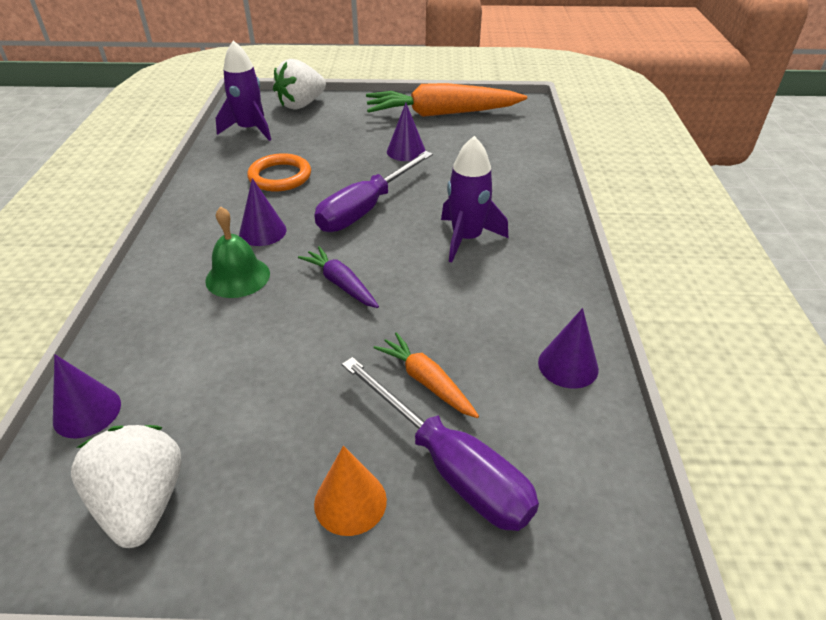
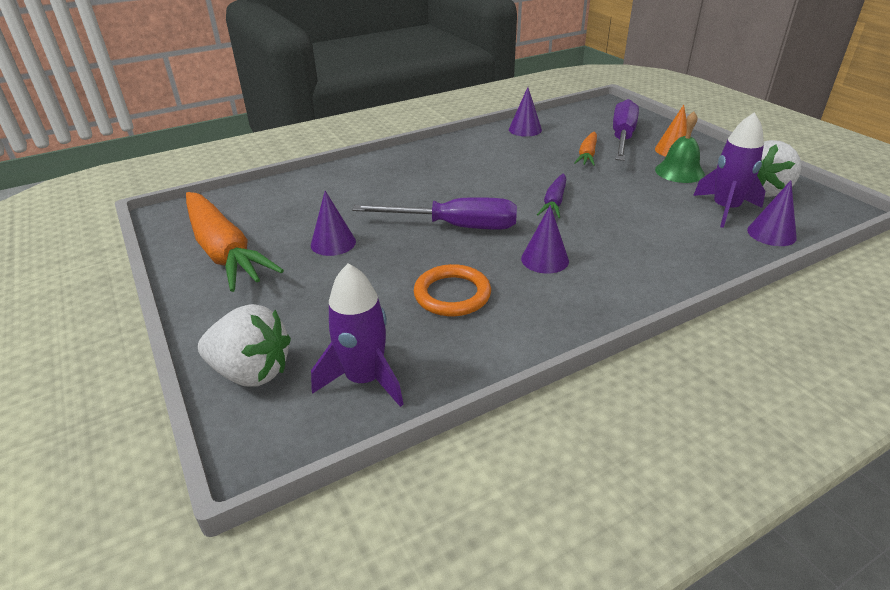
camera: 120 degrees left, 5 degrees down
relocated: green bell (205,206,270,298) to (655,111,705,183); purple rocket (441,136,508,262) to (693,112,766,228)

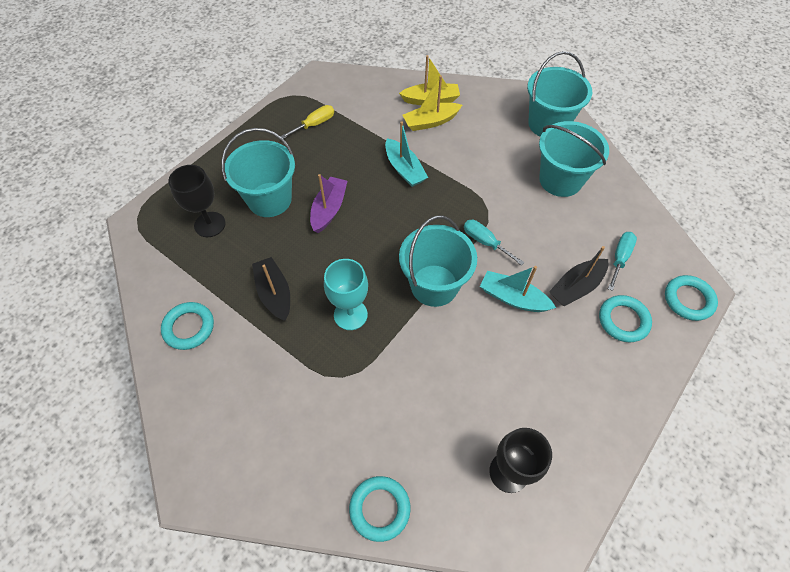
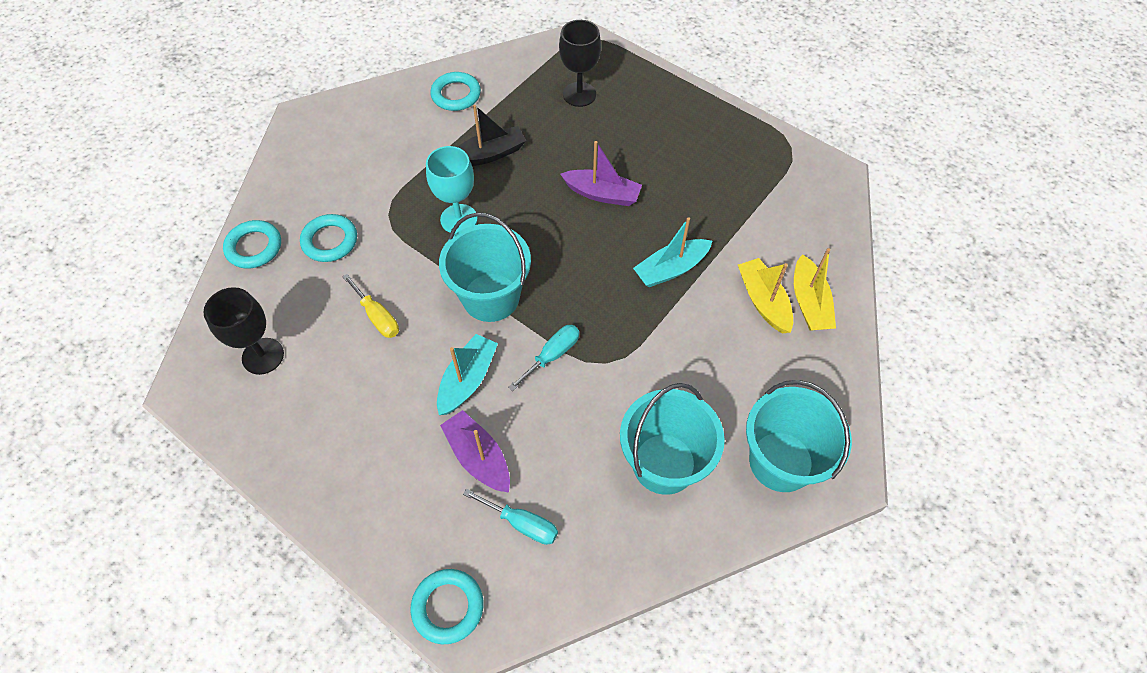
camera: 90 degrees right, 0 degrees up
missing: turquoise bucket (221,128,295,217)
relocated: turquoise ring (599,295,652,342) to (300,214,357,262); yellow screwdriver (280,105,334,139) to (343,274,399,338)
colour: black boat (549,246,608,306) to purple boat (440,410,510,493)

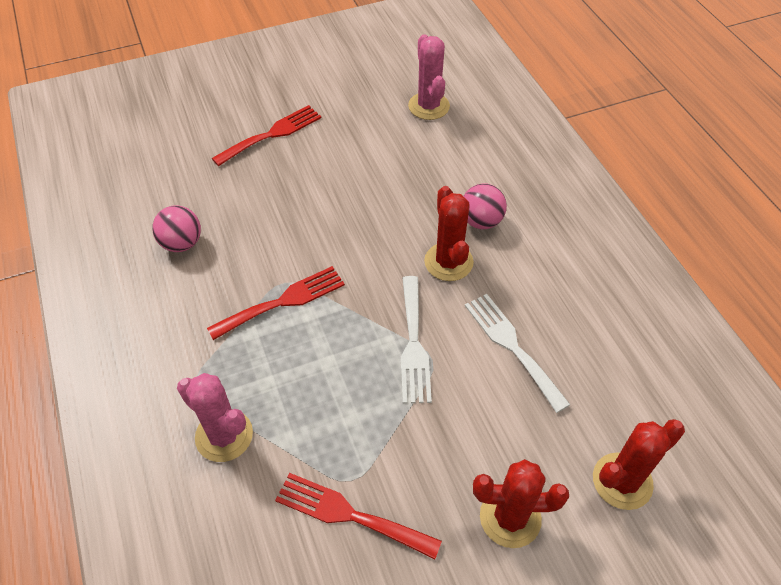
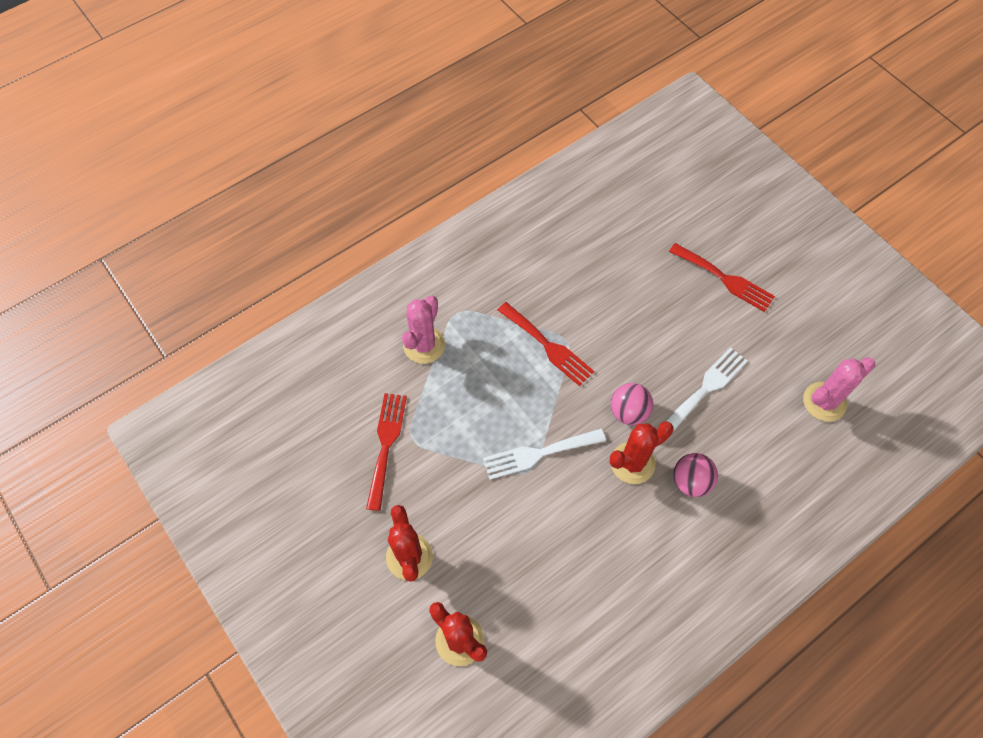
camera: 75 degrees right, 10 degrees up
relocated: pink ball (152,205,201,252) to (611,383,653,425); white fork (465,294,570,413) to (664,347,747,432)

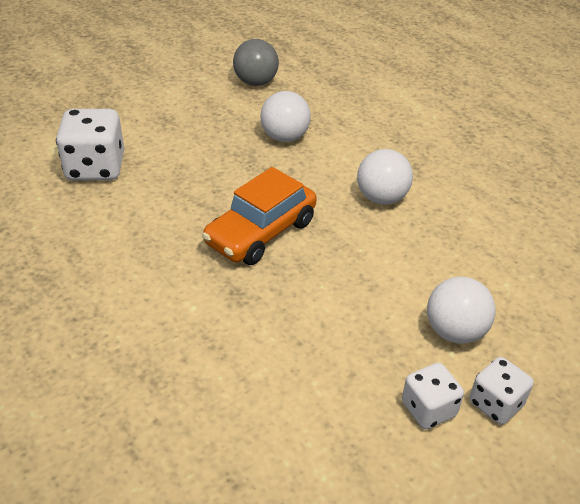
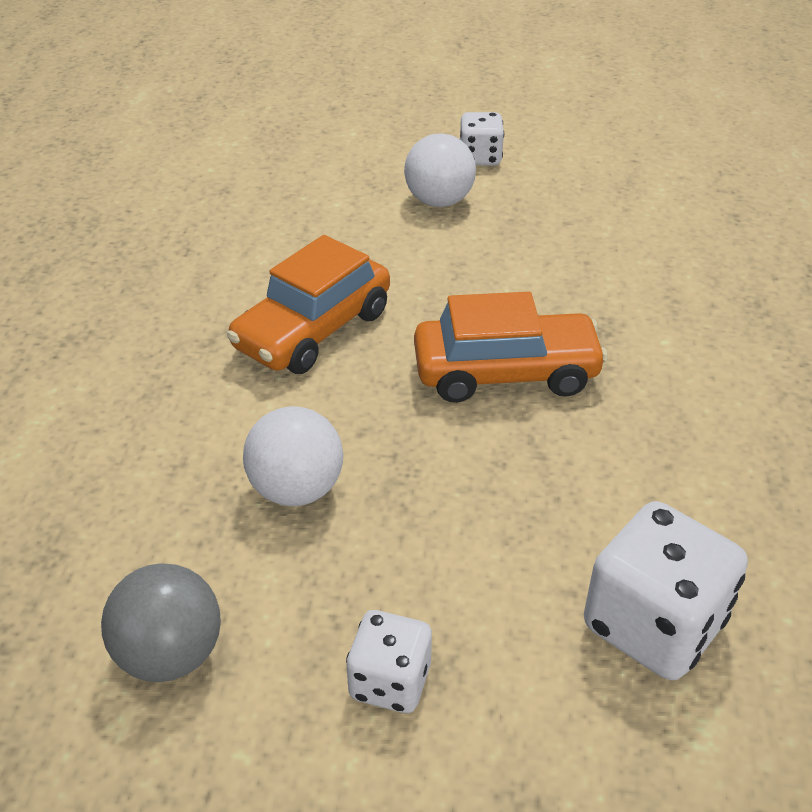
camera: 135 degrees left, 0 degrees up
relocated: white dice (402,363,464,429) to (346,610,432,713)
exchanged: white ball (357,149,413,205) to orange car (227,235,390,374)

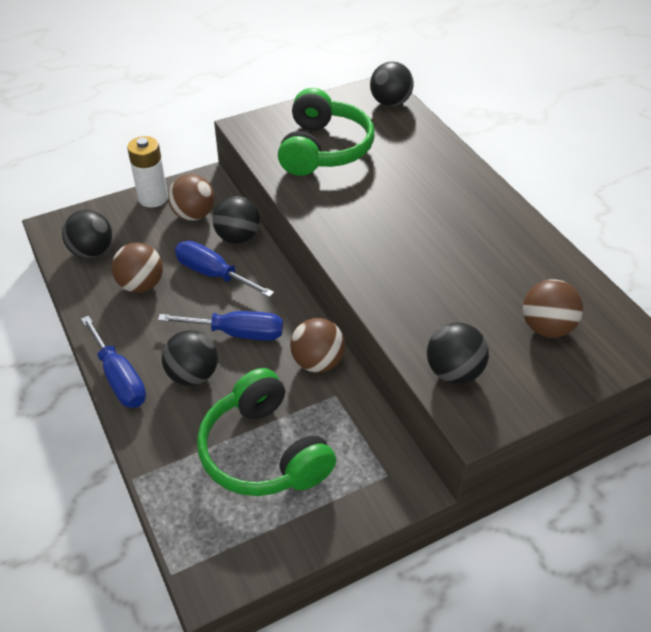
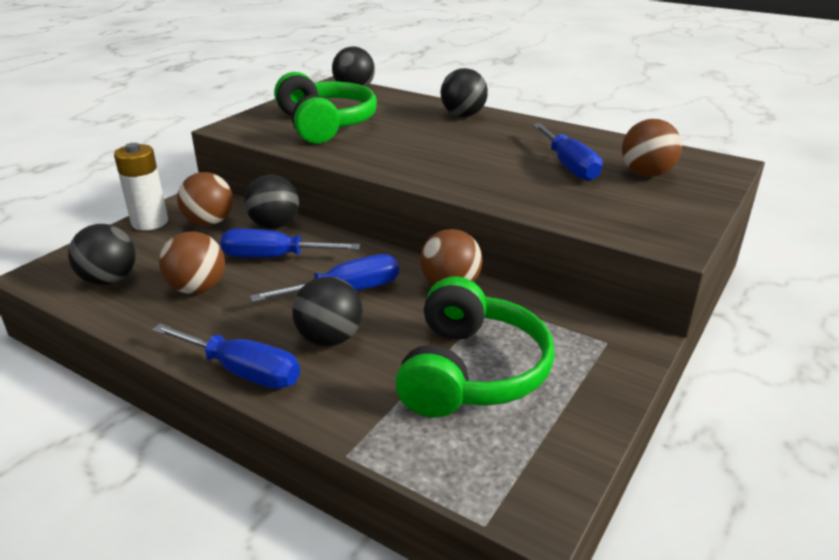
camera: 30 degrees left, 15 degrees down
appeared: blue screwdriver (533,123,602,181)
relocated: black ball (427,323,489,384) to (441,68,488,117)
spun: green headphones (197,368,336,496) = (395,277,555,417) 105 degrees counterclockwise

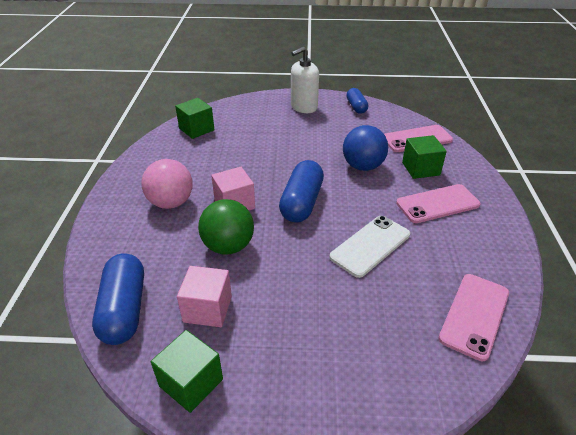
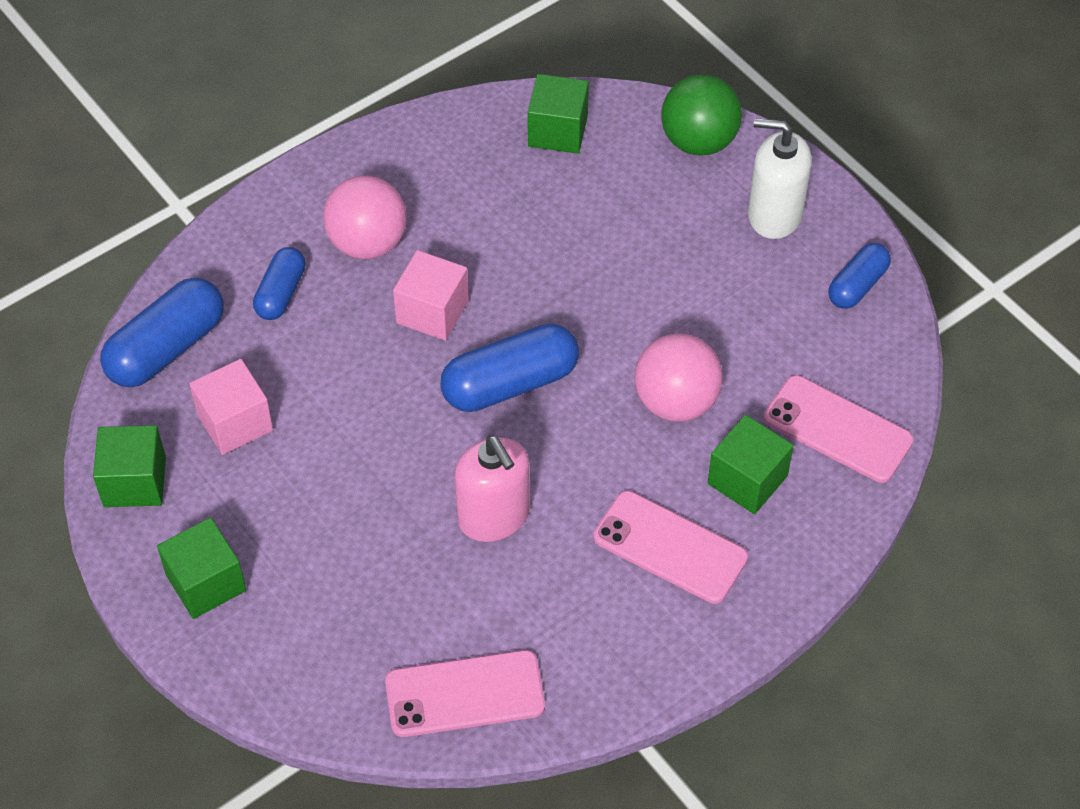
camera: 50 degrees right, 15 degrees up
appeared: green cube (157,517,246,619); blue capsule (253,247,306,320)
relocated: green ball (198,199,254,255) to (661,74,742,156)
exchanged: white phone (330,216,410,278) to pink soap dispenser (455,435,530,542)
colour: blue ball (343,125,388,171) to pink ball (634,333,723,422)

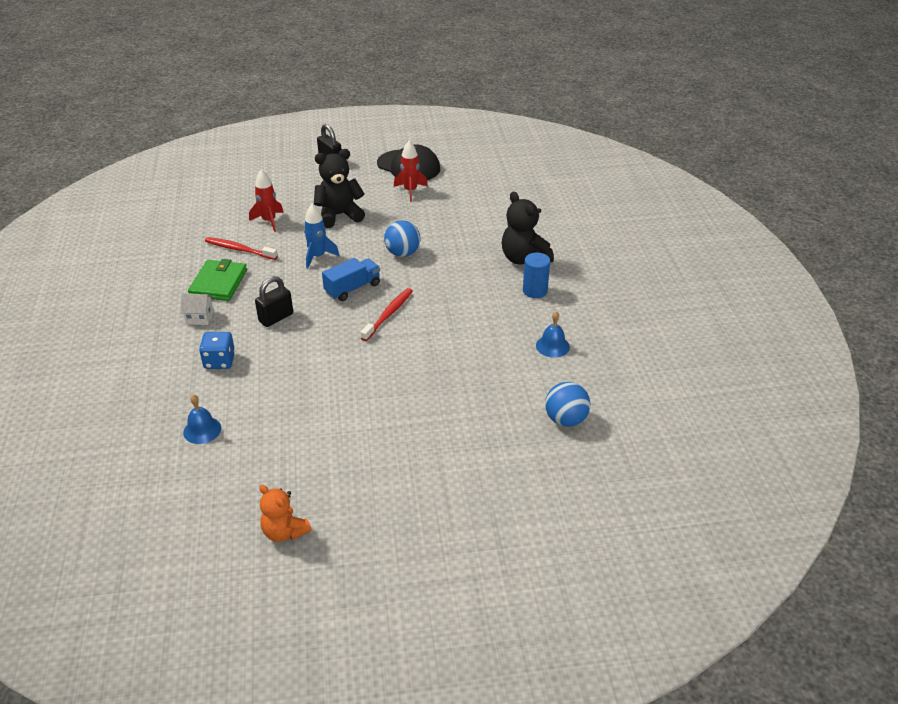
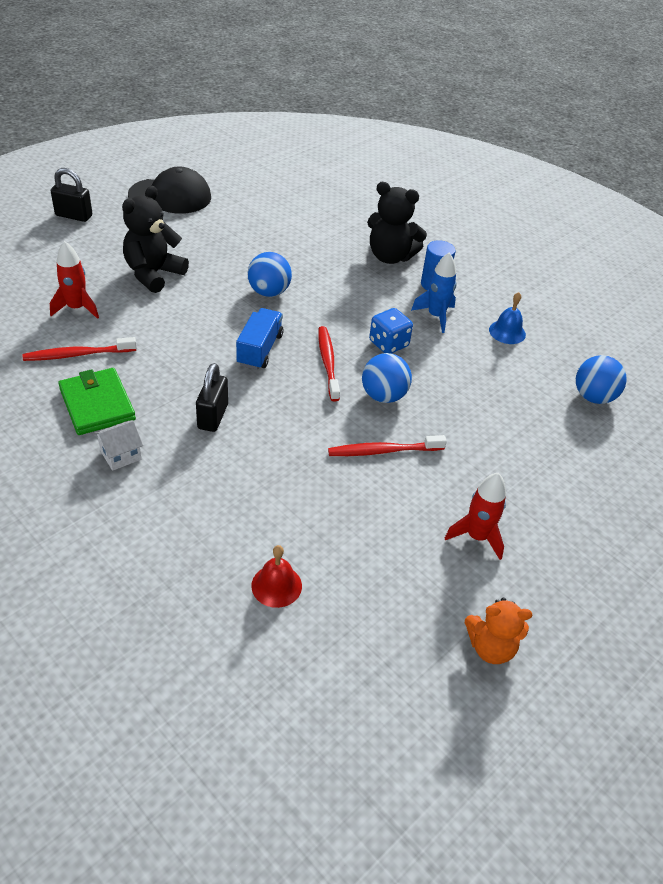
camera: 40 degrees left, 5 degrees up
appeared: red toothbrush (328,435,447,456); blue ball (362,353,412,403)
relocated: blue dice (199,332,235,369) to (369,308,413,354); blue rocket (304,204,340,269) to (411,252,457,333); red rocket (394,141,428,202) to (445,473,506,560)
colour: blue bell (183,394,221,444) to red bell (251,545,302,608)

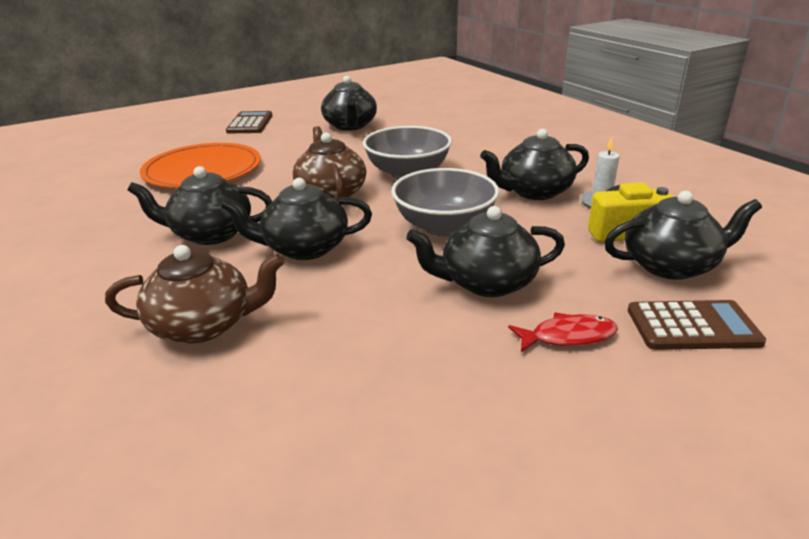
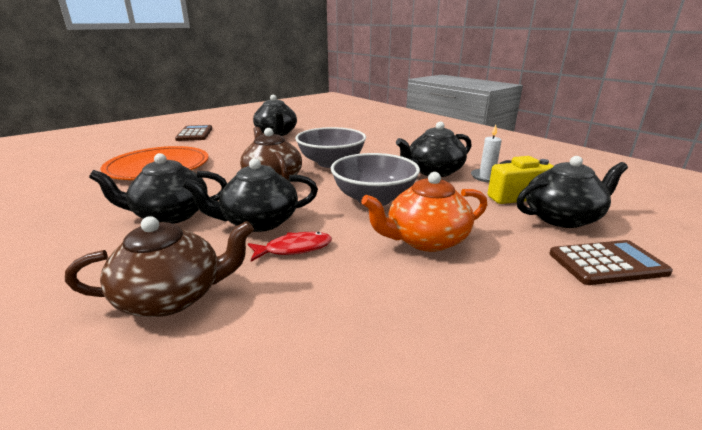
camera: 10 degrees left, 5 degrees down
relocated: red fish (508,312,618,352) to (248,232,332,262)
colour: black teapot (406,206,565,297) to orange teapot (361,172,487,252)

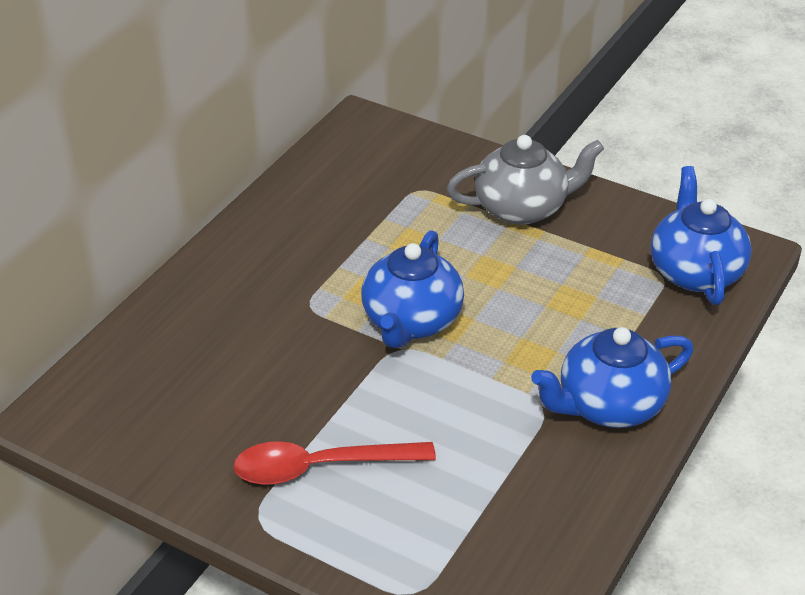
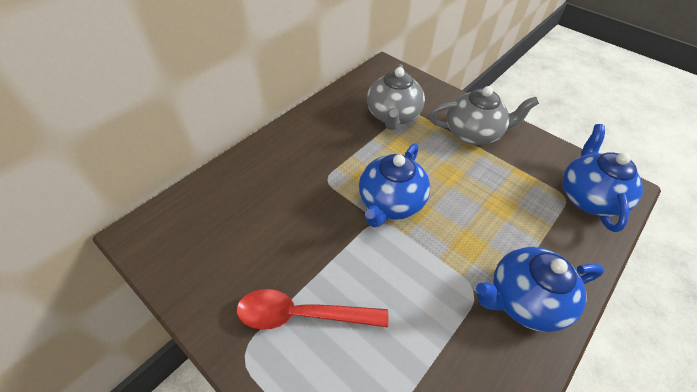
camera: 10 degrees right, 10 degrees up
appeared: grey teapot (367,64,425,130)

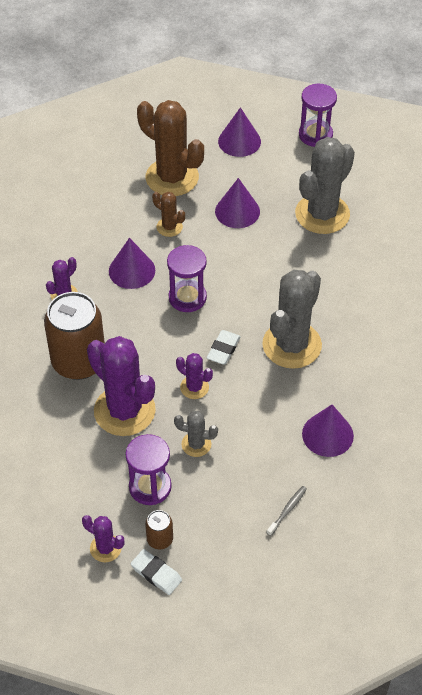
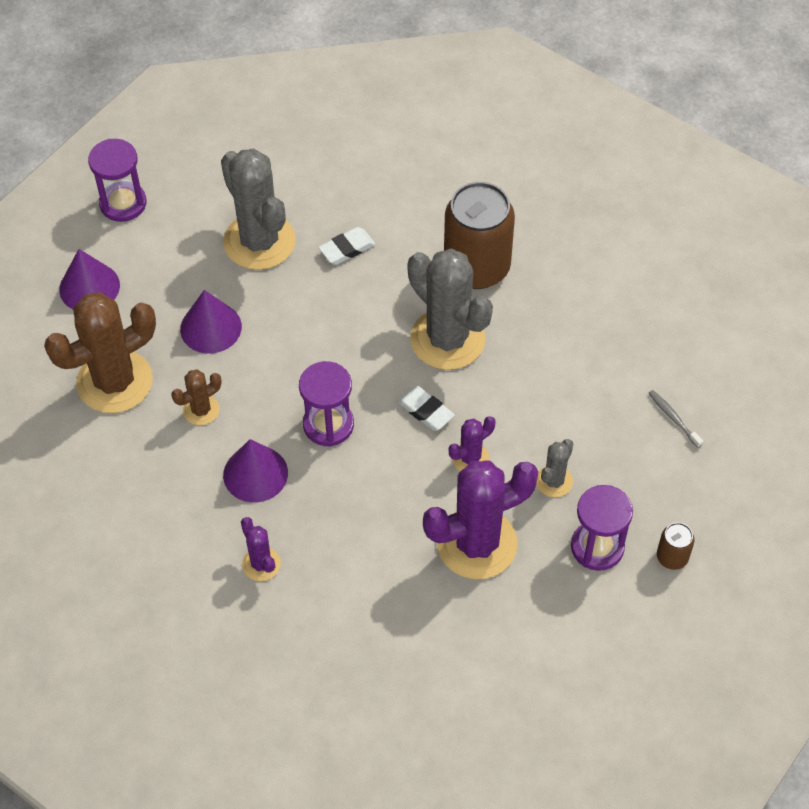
camera: 70 degrees left, 5 degrees up
missing: purple cactus (82,515,125,562); purple cone (302,404,354,457)
relocated: white eraser (131,549,182,595) to (318,227,375,265); brown can (44,292,105,380) to (444,182,515,289)

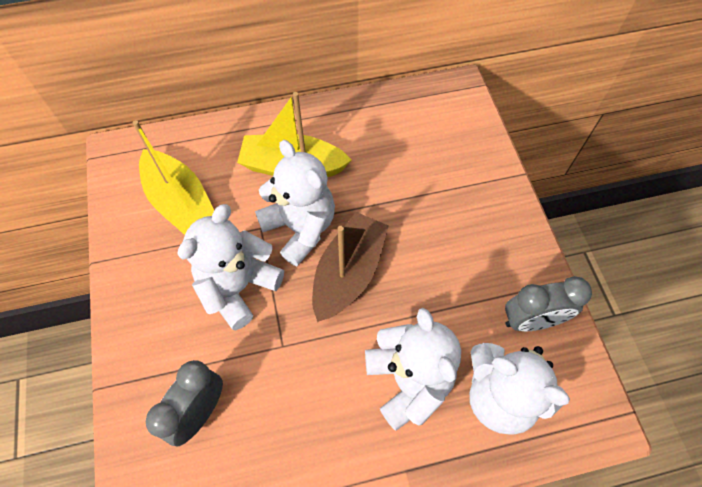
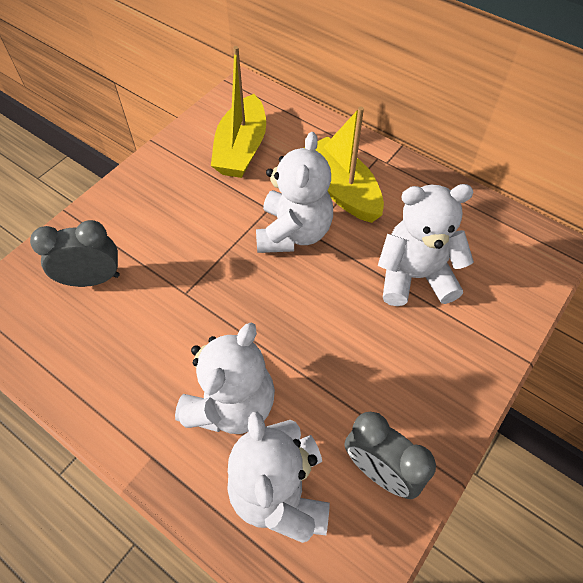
camera: 50 degrees right, 5 degrees down
missing: brown boat (312,212,389,322)
relocated: white teddy bear (178,204,284,330) to (378,184,474,306)

